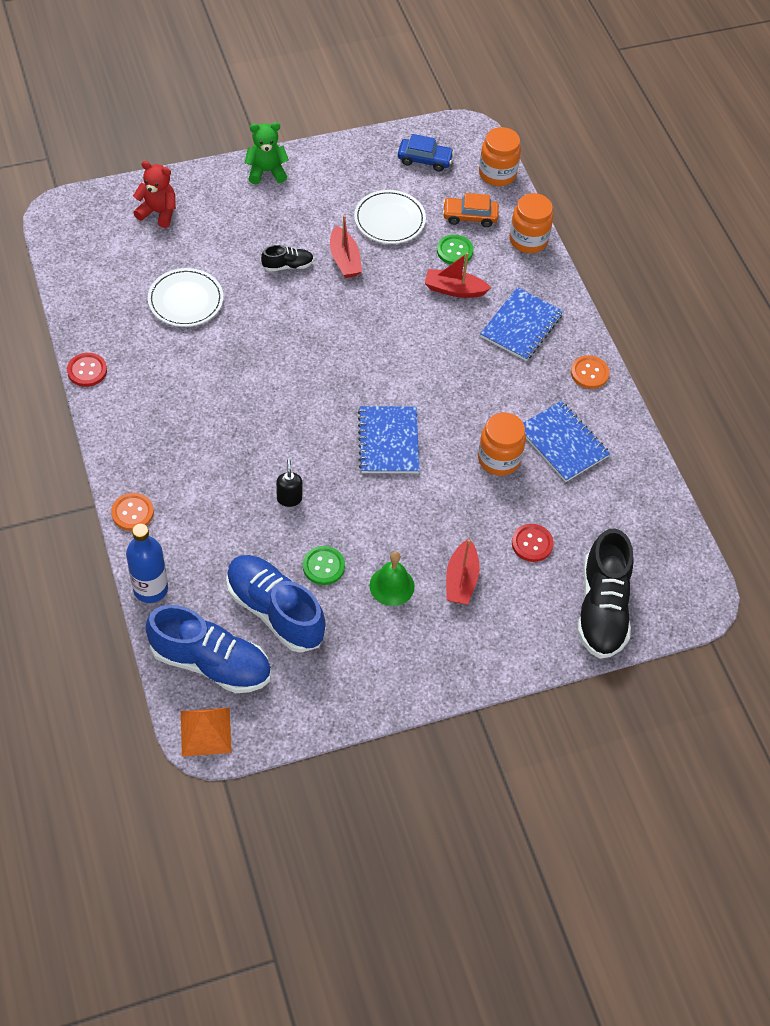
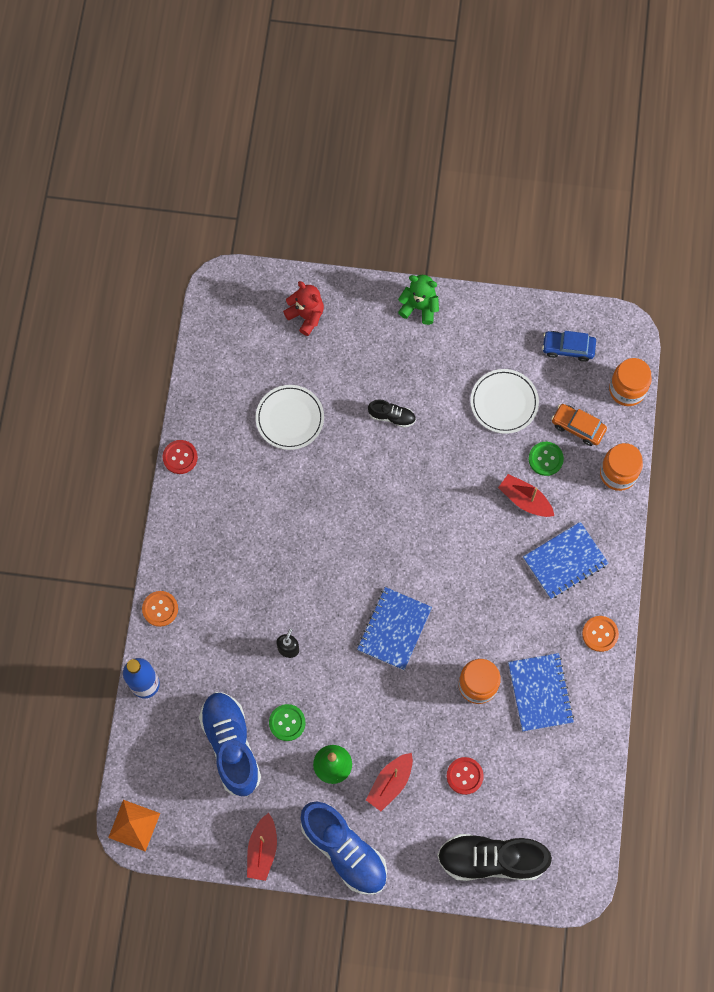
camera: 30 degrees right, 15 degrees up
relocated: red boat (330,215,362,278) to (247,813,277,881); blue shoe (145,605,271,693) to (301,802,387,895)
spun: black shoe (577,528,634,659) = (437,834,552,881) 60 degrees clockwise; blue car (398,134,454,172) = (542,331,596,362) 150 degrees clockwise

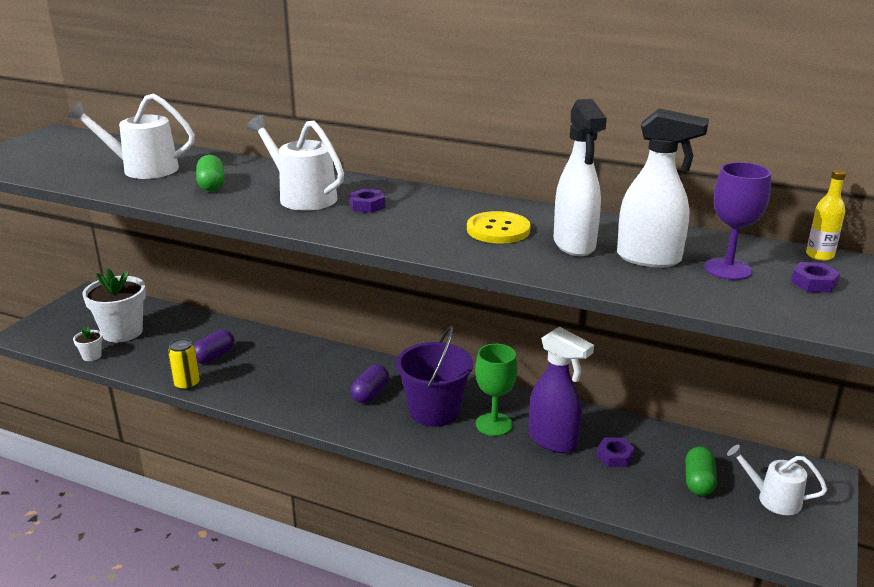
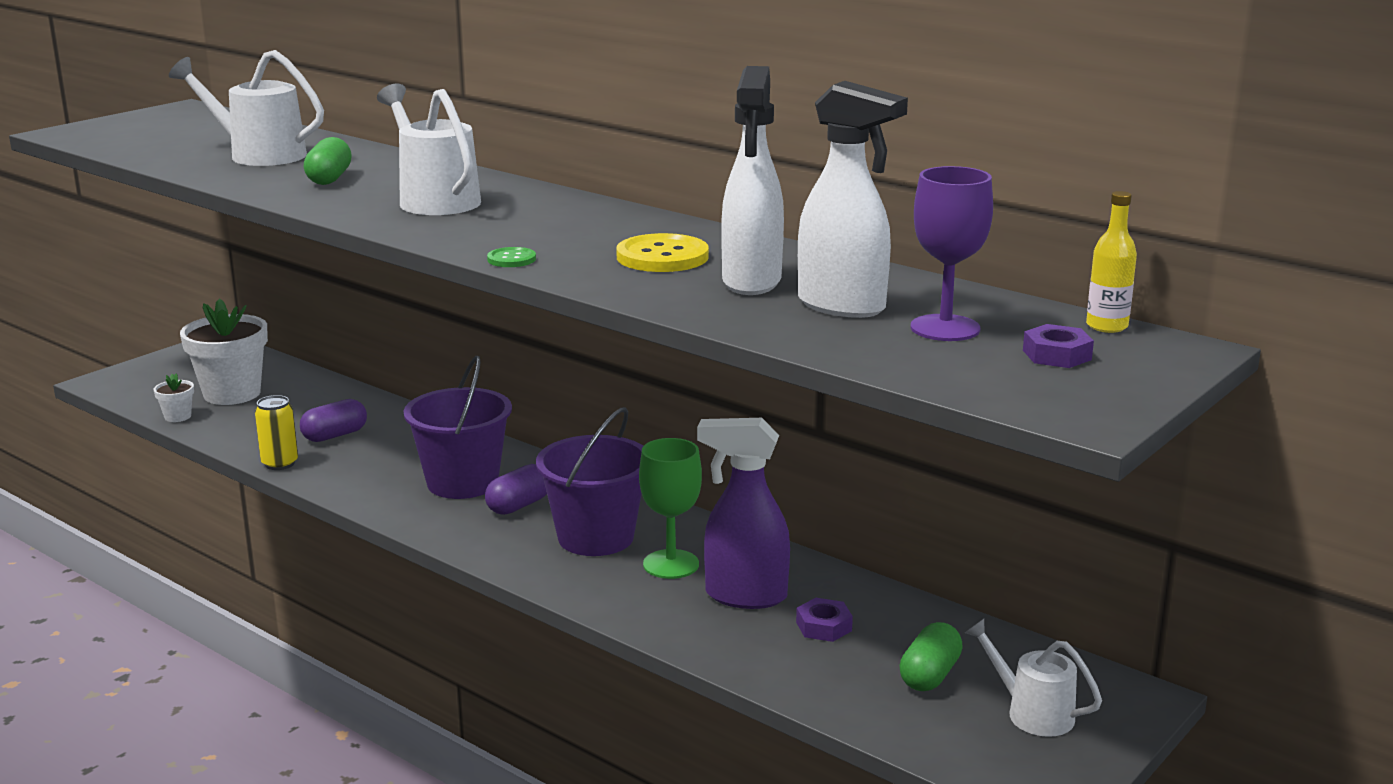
camera: 15 degrees right, 5 degrees down
missing: purple nut (349,189,385,213)
appeared: purple bucket (404,356,512,499); green button (487,247,536,267)
spun: purple spray bottle (529,327,594,453) = (697,418,790,609) 135 degrees clockwise

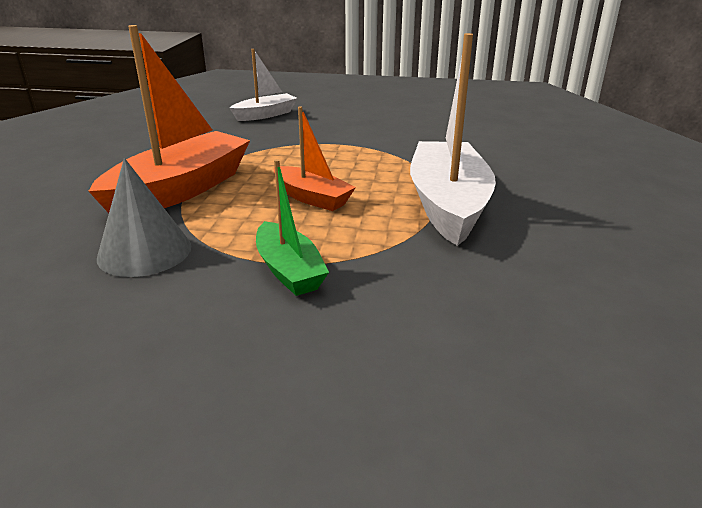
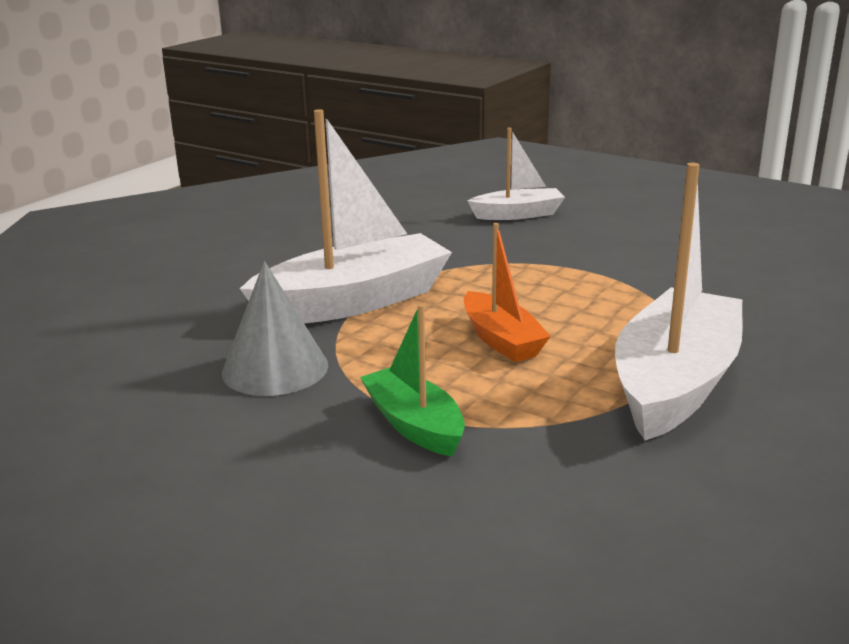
camera: 25 degrees right, 5 degrees down
colour: orange boat (89,25,250,213) to white boat (240,109,452,324)
spun: green boat (256,159,329,296) = (360,304,465,457) 150 degrees clockwise

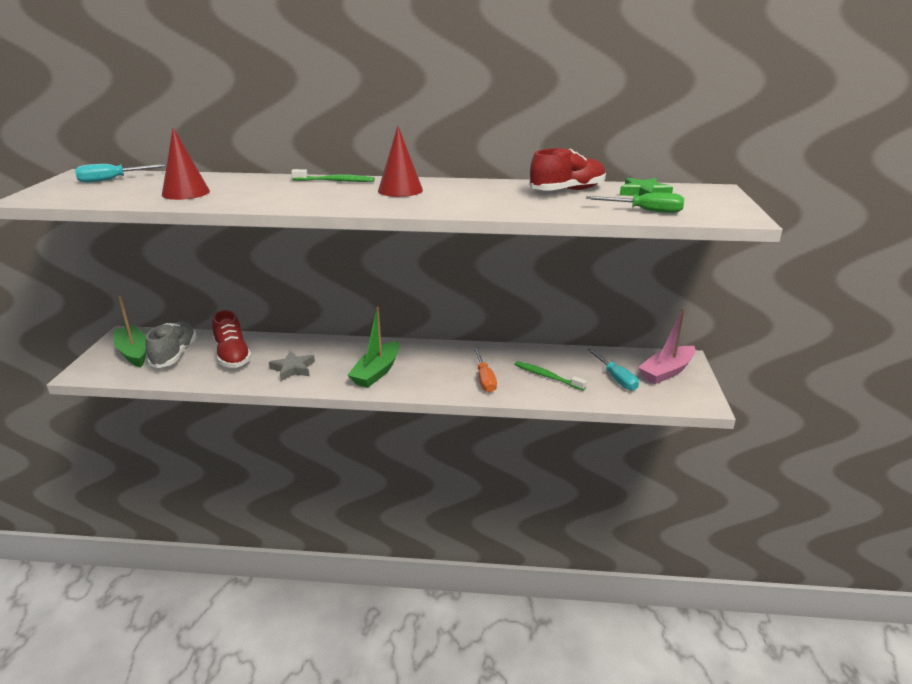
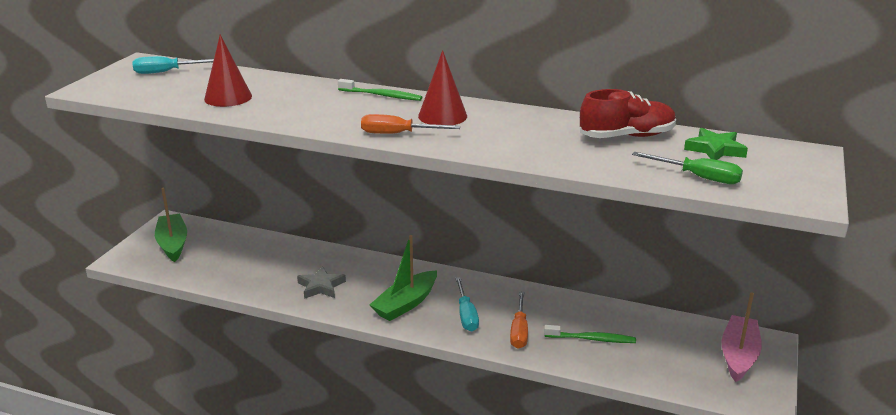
camera: 15 degrees right, 0 degrees up
missing: grey shoe (146,321,197,368); red shoe (212,310,252,368)
appeared: orange screwdriver (361,114,460,134)
relocated: turquoise screwdriver (587,349,639,391) to (455,277,479,331)
spun: green toothbrush (514,361,587,391) = (544,325,636,343) 135 degrees clockwise; pink boat (638,308,696,384) = (722,293,762,382) 135 degrees clockwise

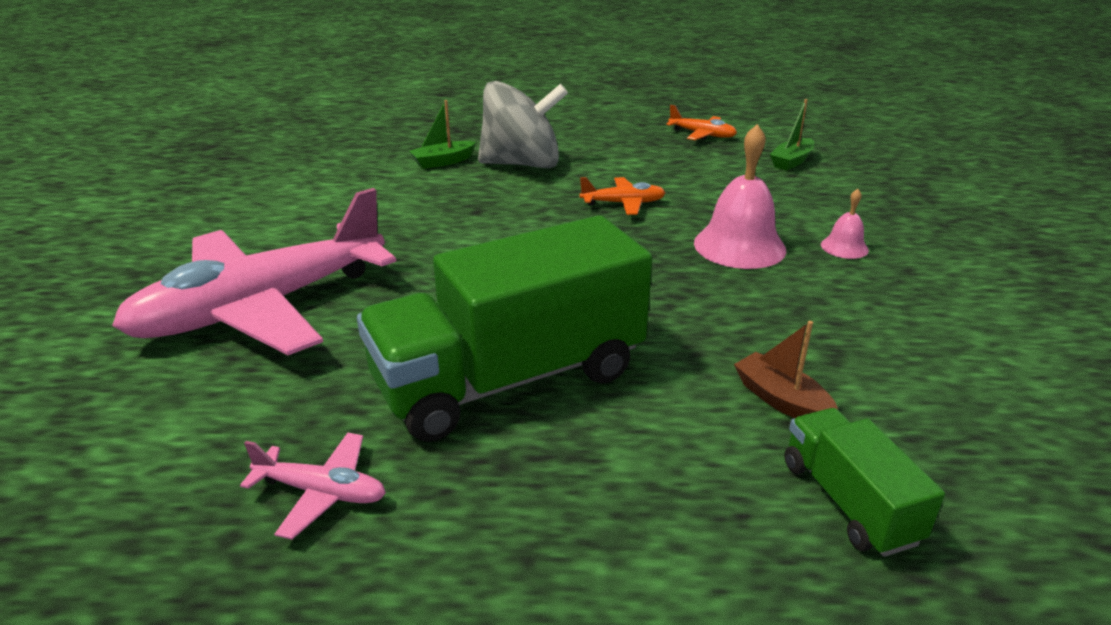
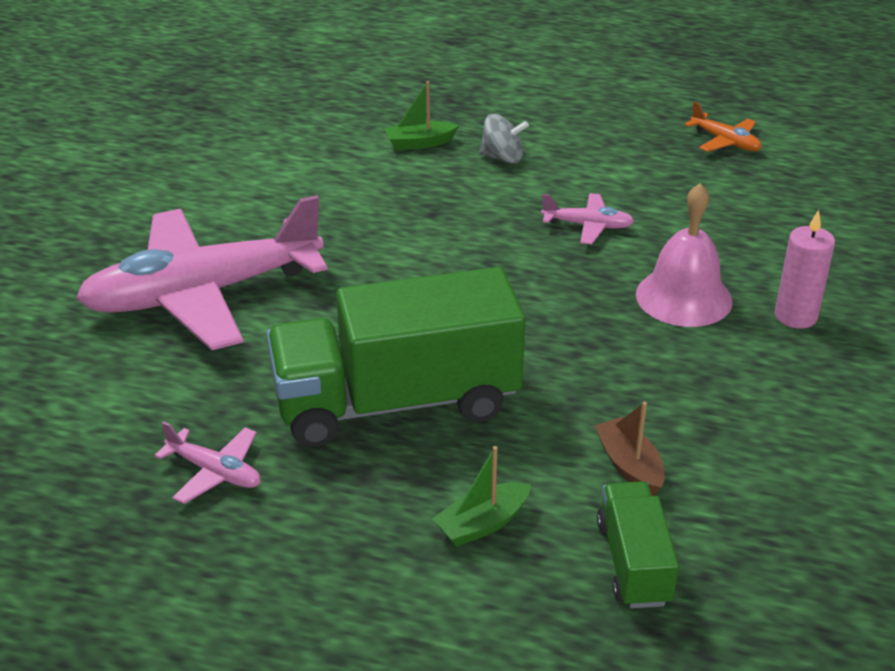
camera: 15 degrees right, 5 degrees up
relocated: green boat (770,99,815,171) to (432,446,531,547)
exchanged: pink bell (821,189,869,259) to pink candle (774,210,835,329)
colour: orange plane (580,177,666,215) to pink plane (541,193,634,244)
size: grey spinning top (478,81,568,168) = (479,114,529,164) x0.49

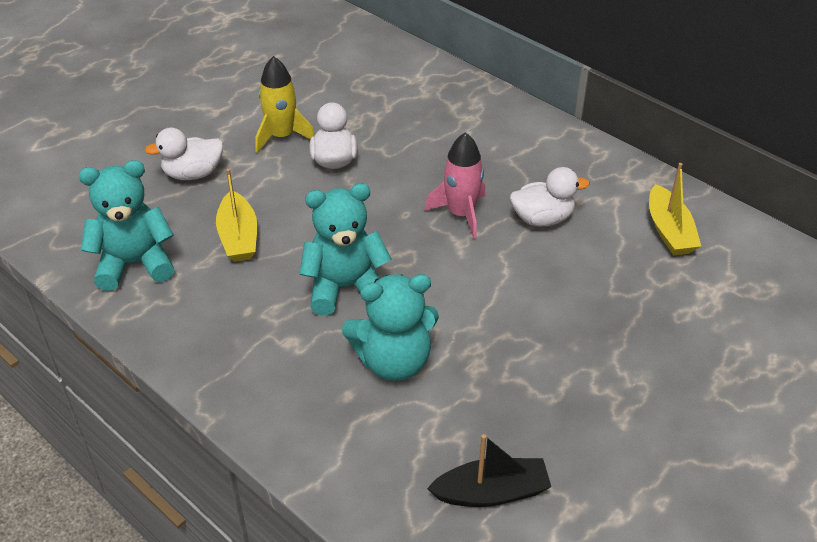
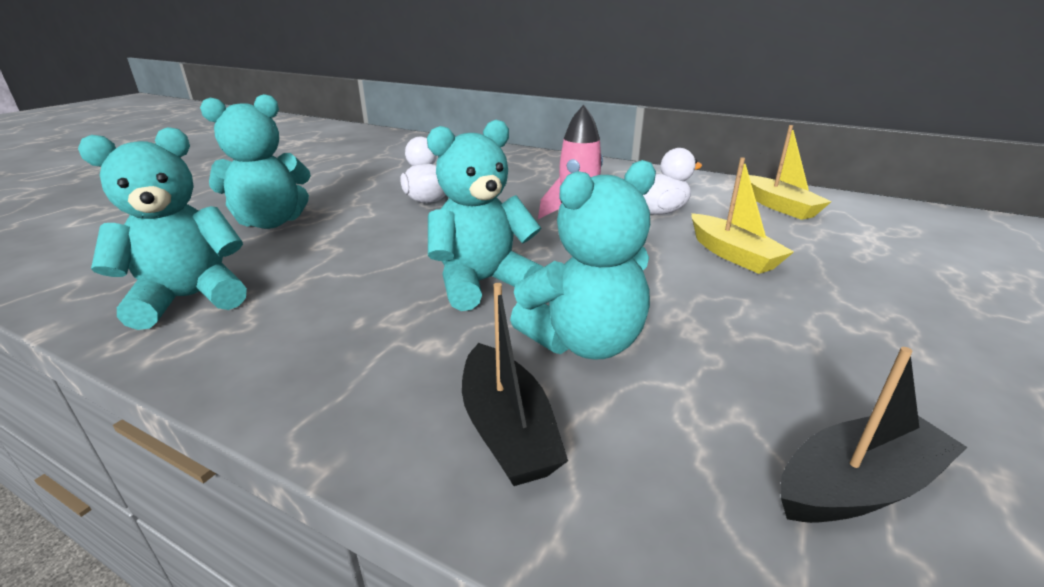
camera: 15 degrees left, 15 degrees down
missing: yellow rocket (255,56,315,153)
appeared: black boat (462,283,568,486)
relocated: yellow boat (216,169,257,262) to (692,157,794,274)
exchanged: white duck (145,128,223,180) to turquoise teddy bear (200,94,311,229)

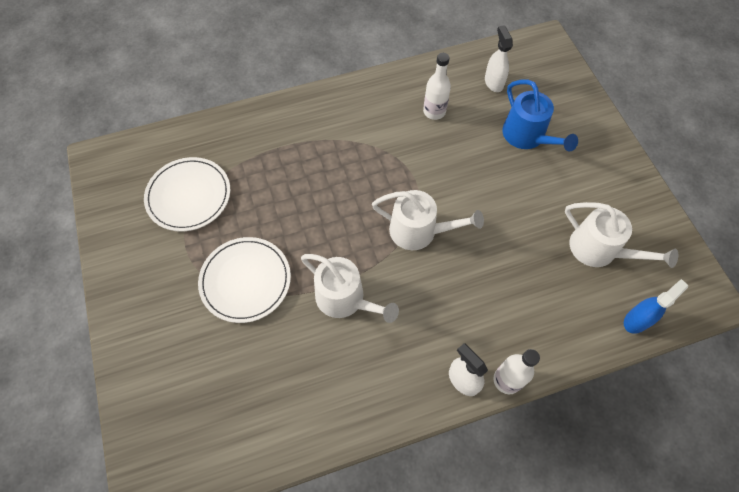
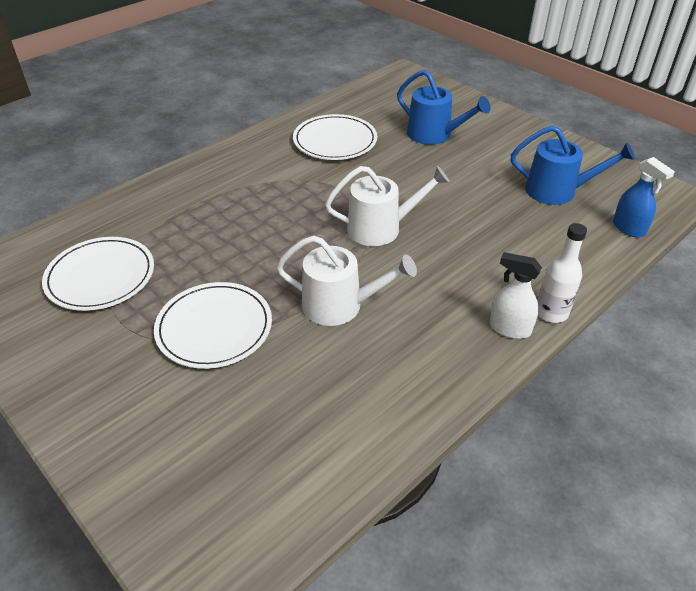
camera: 25 degrees left, 20 degrees down
missing: white spray bottle (485,25,513,92)
exchanged: white bottle (423,53,451,120) to white plate (293,114,377,160)
colour: white watering can (565,202,678,268) to blue watering can (511,126,635,205)
spun: blue spray bottle (624,279,688,334) = (613,157,675,238) 120 degrees clockwise

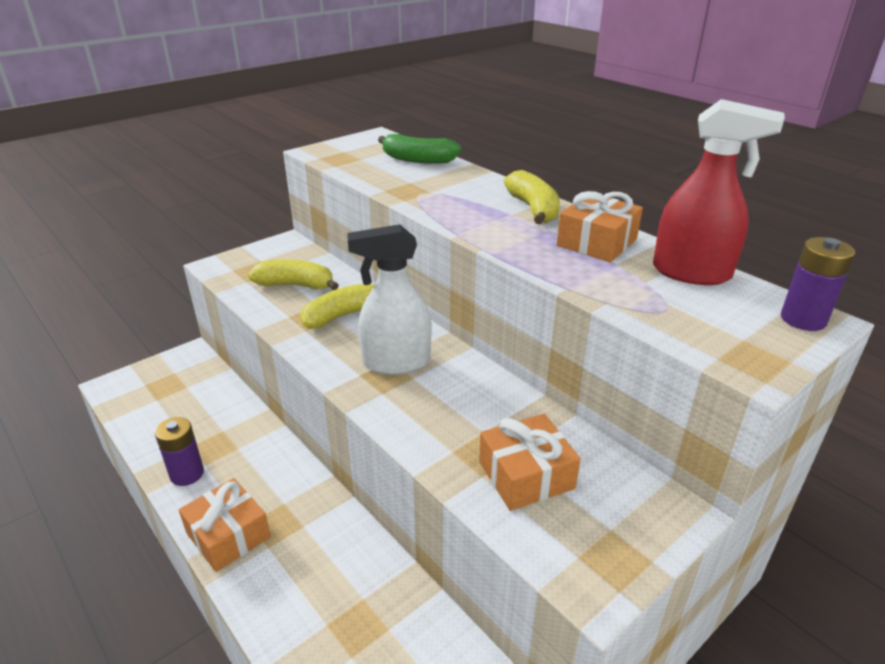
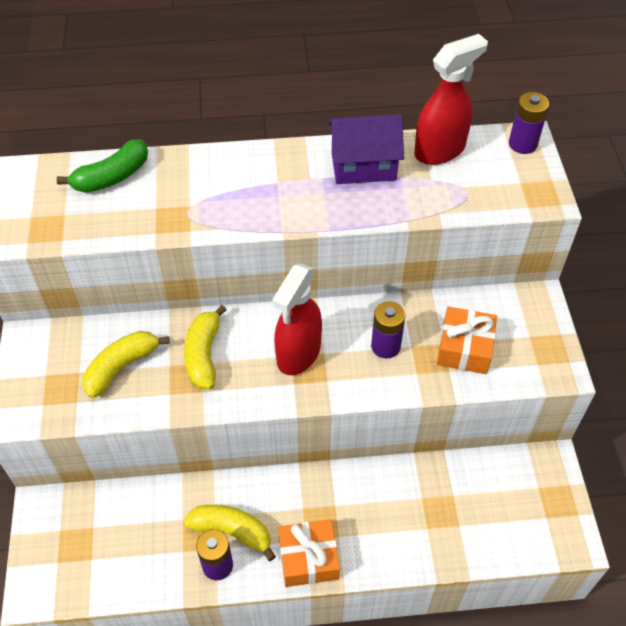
camera: 55 degrees left, 20 degrees up
appeared: purple battery (371,301,406,359)
relocated: yellow banana (504,170,560,224) to (184,505,276,561)
exchanged: orange gift (557,191,643,262) to purple house (328,114,404,184)
colour: white spray bottle (347,224,431,375) to red spray bottle (272,264,322,375)

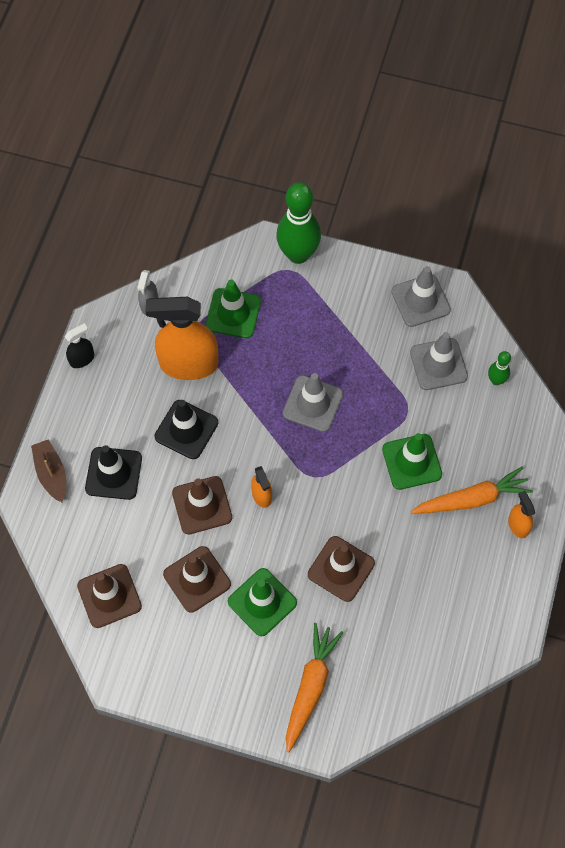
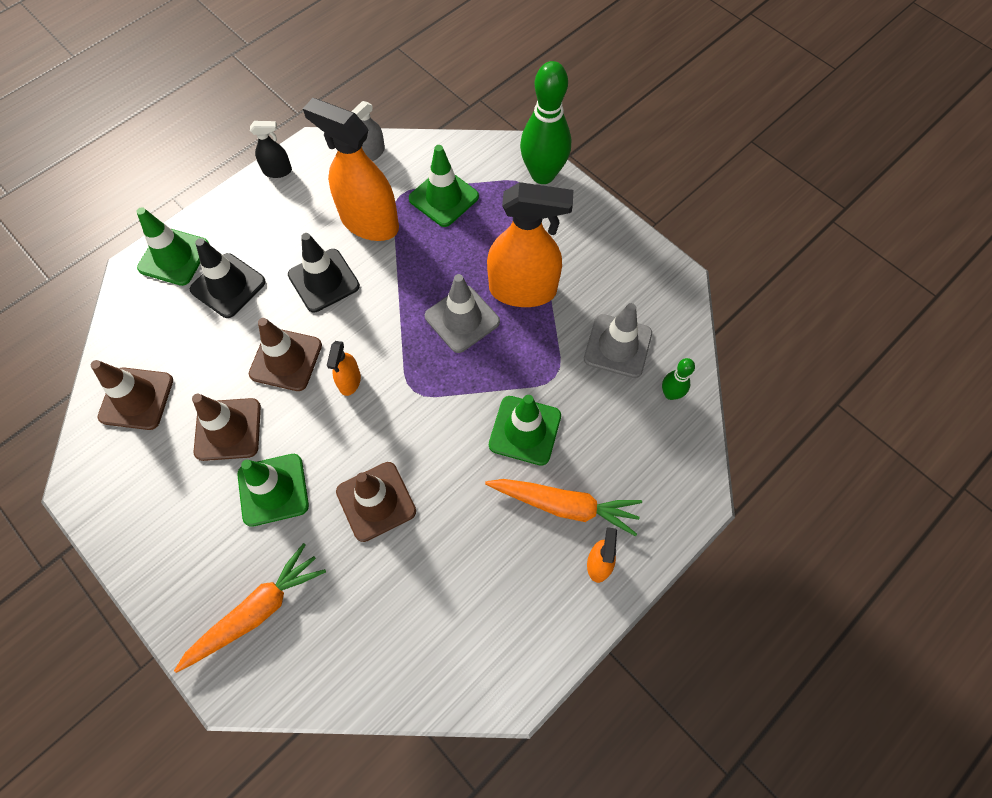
camera: 30 degrees right, 0 degrees up
missing: grey traffic cone (391,266,451,327)
appeared: orange spray bottle (487,182,573,307)
exchanged: brown boat (31,439,66,502) to green traffic cone (137,207,209,286)

